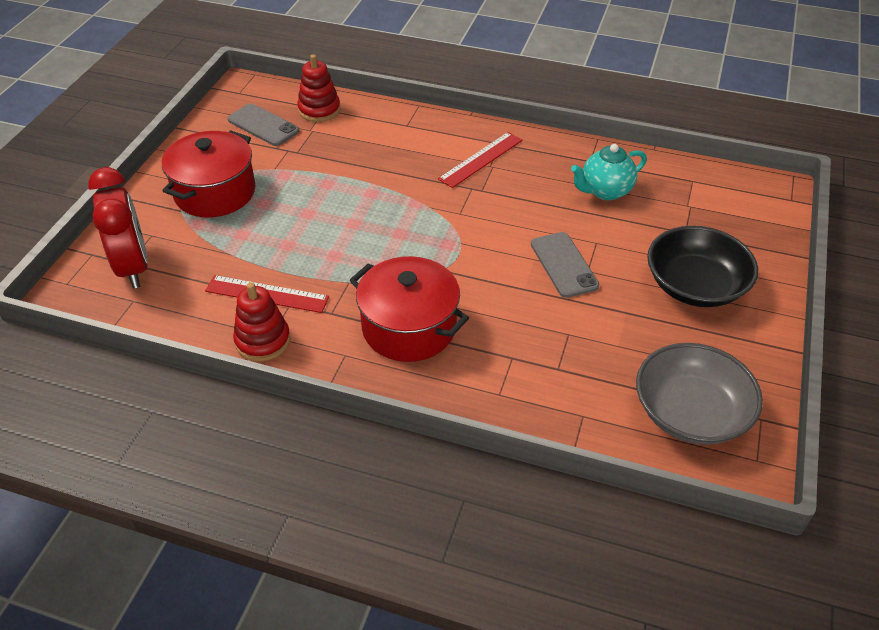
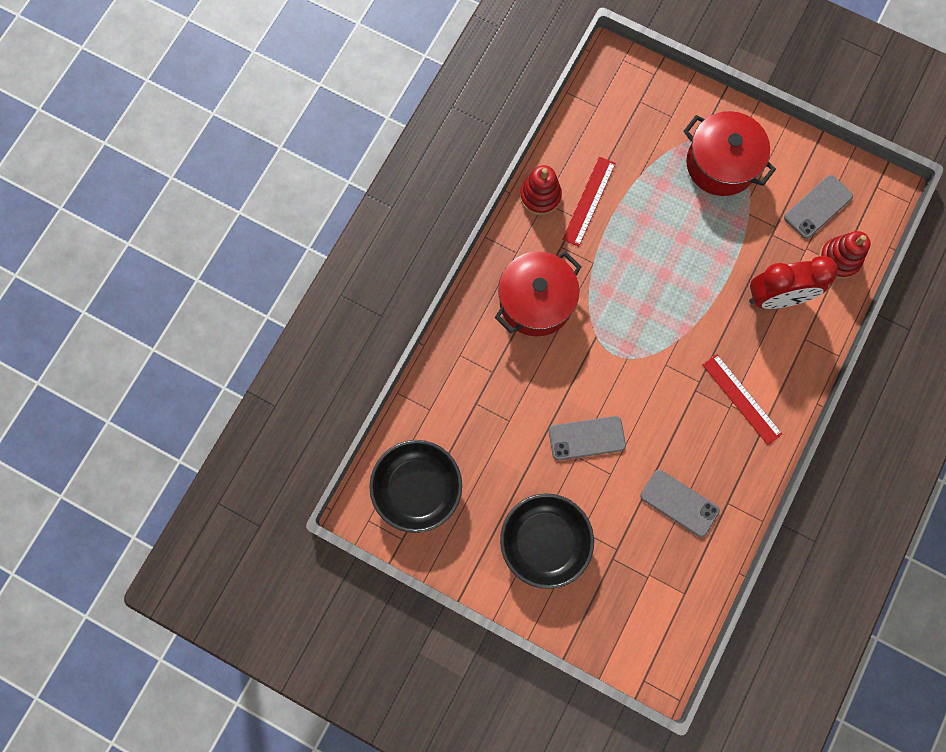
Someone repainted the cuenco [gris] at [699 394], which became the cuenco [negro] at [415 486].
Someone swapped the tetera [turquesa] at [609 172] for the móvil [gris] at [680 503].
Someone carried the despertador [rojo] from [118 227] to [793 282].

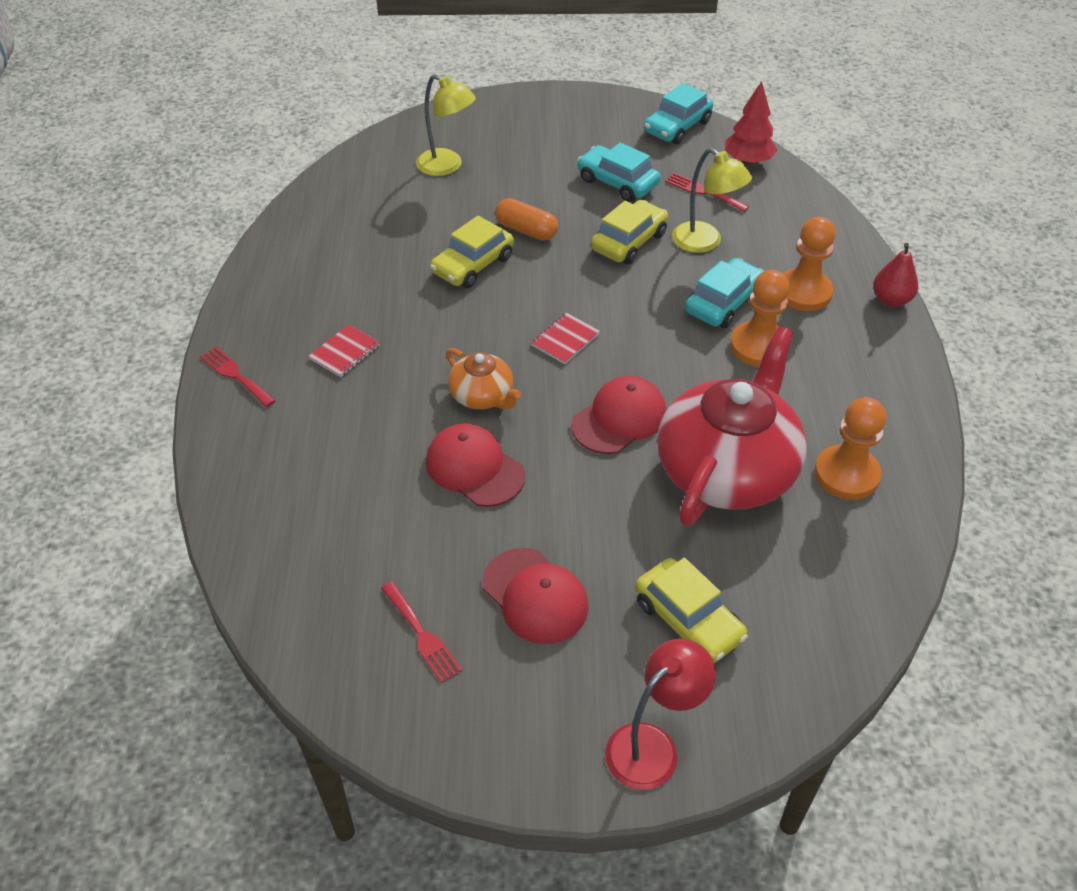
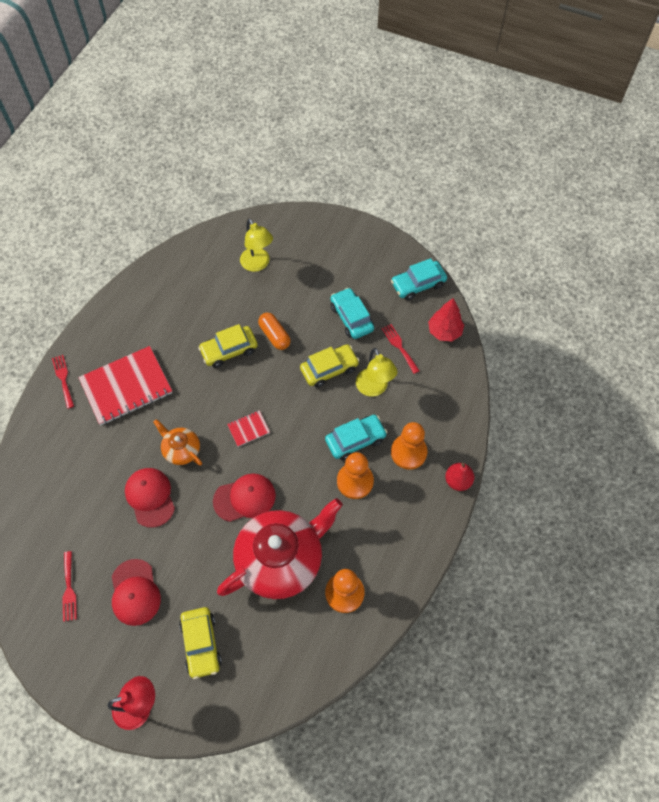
Someone scaled the cuaderno [rojo] at [344 350] by 2.23.
Someone rotated the tetera [naranja] at [483 378] by 150 degrees clockwise.

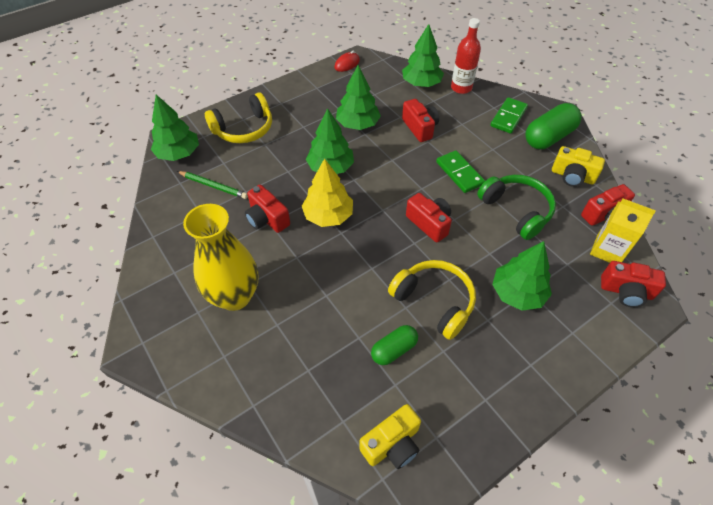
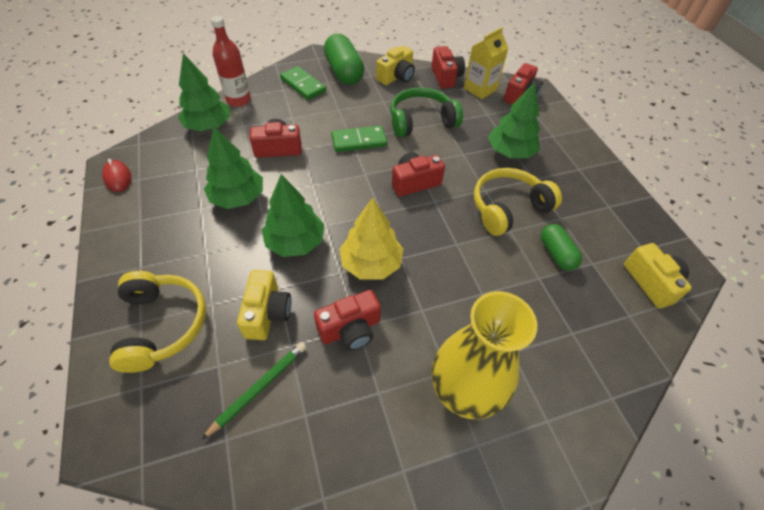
Someone put down the cámara [amarillo] at [264 305].
Someone took away the árbol [verde] at [175 128].

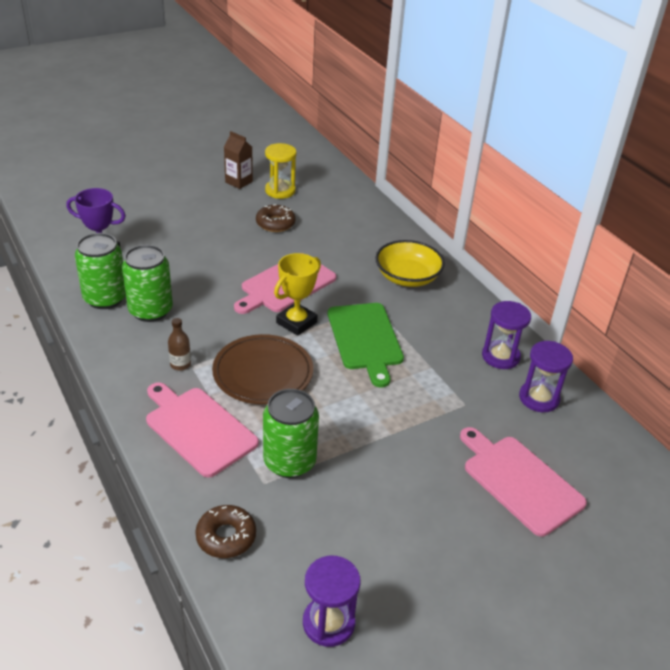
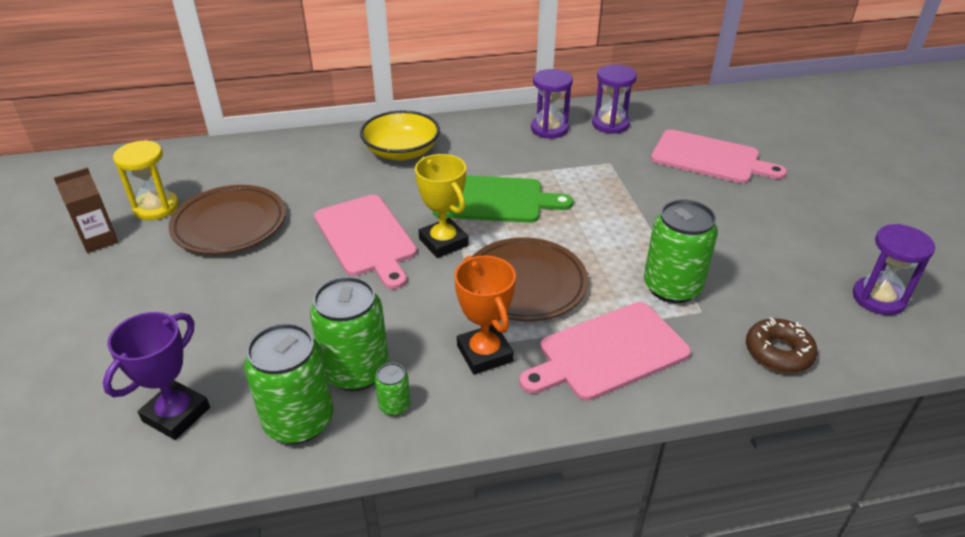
Someone swapped the rosquilla [marrón] at [276 218] for the plato [marrón] at [227 219].
Someone put down the lata [verde] at [393 389].
Someone swapped the botella [marrón] at [179 344] for the trofeo [naranja] at [485 315].
Someone rotated the tabla de cortar [rosa] at [523 482] by 135 degrees counterclockwise.

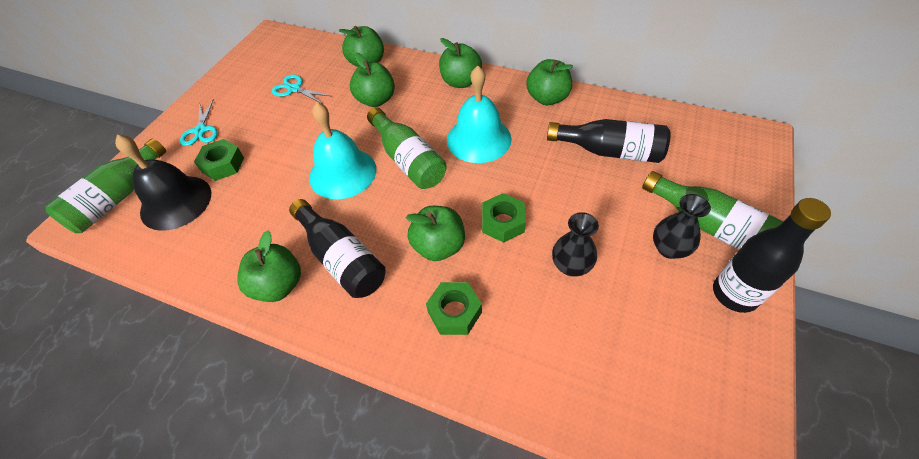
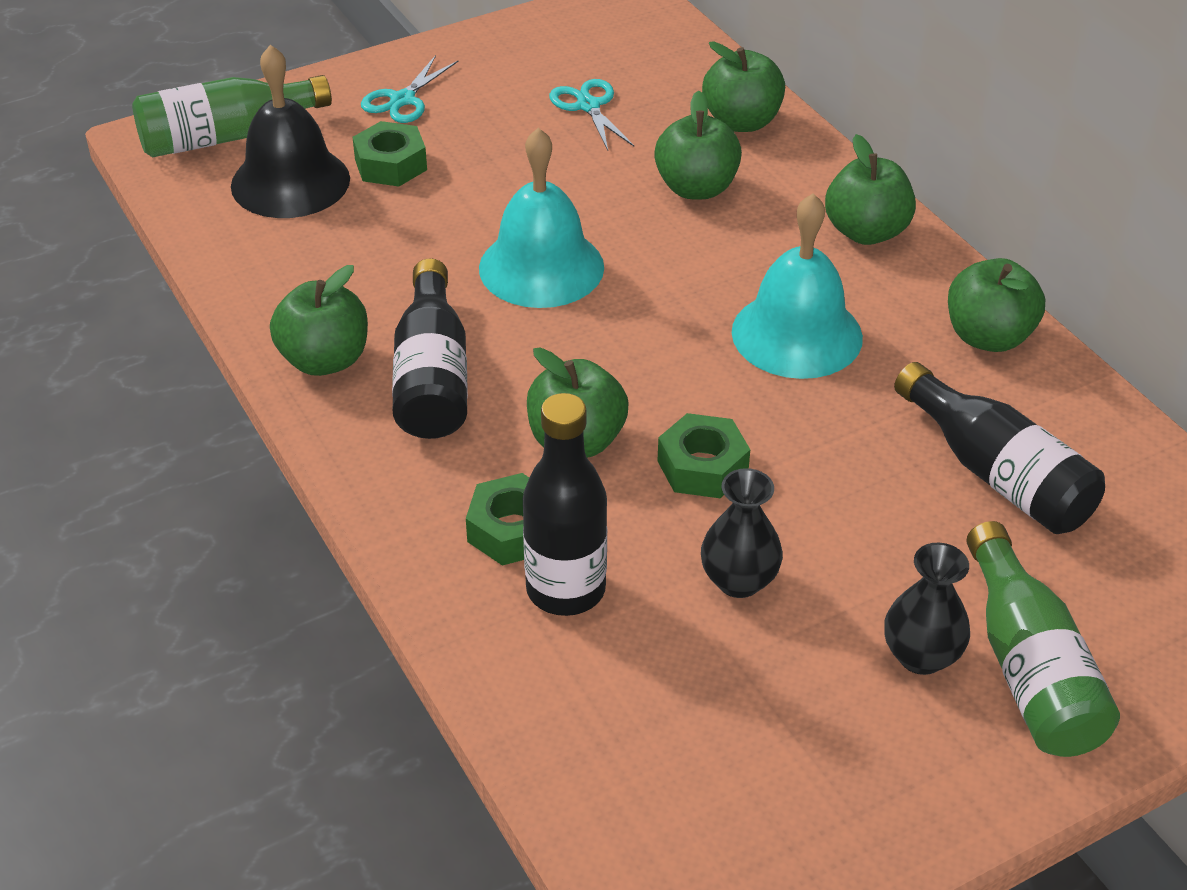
Someone carried the botella [negro] from [772 255] to [565 504].
Someone took away the botella [verde] at [407 148].

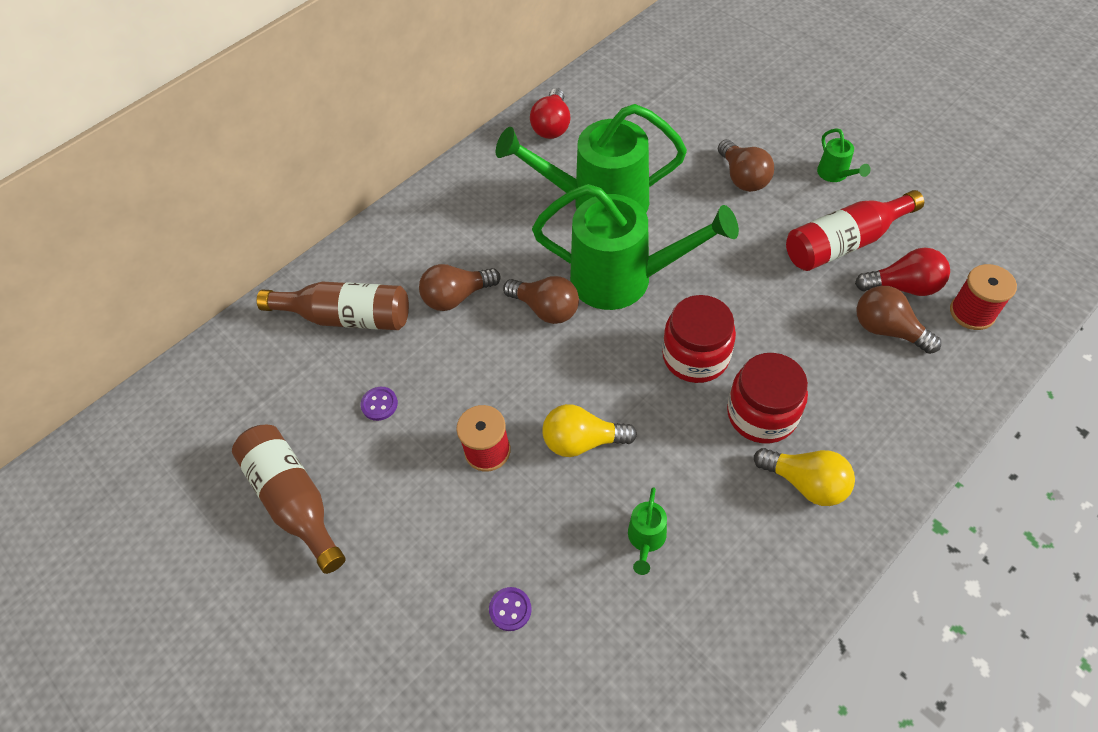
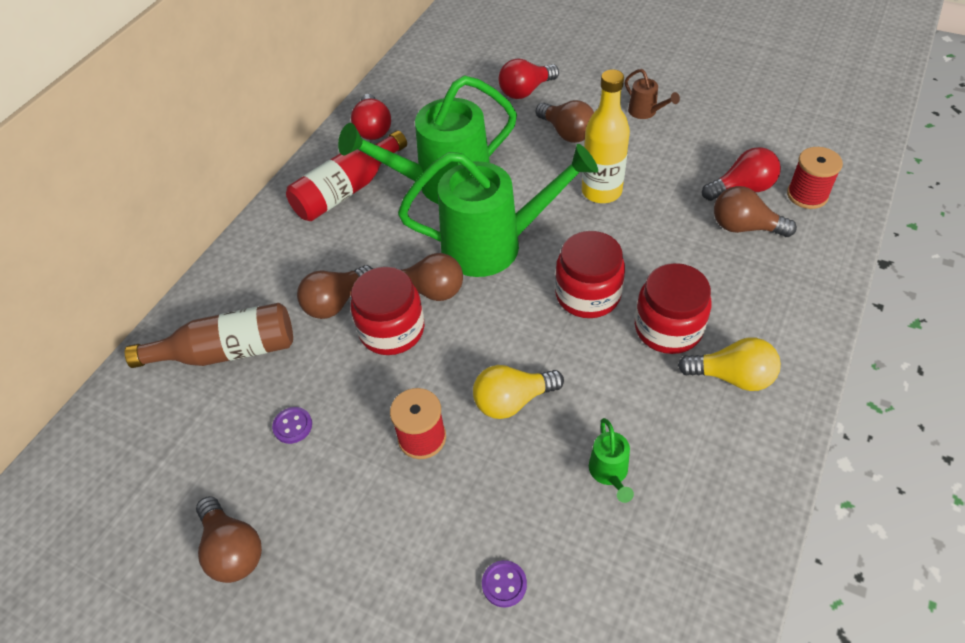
Someone swapped the botella [marrón] at [289 499] for the bombilla [marrón] at [229 539].
Someone carried the botella [rojo] from [855 230] to [346 175].
Someone put down the tarro [rojo] at [387 311].
Someone put down the bombilla [rojo] at [529 78].
Someone put down the botella [amarillo] at [606 136].
Someone repainted the regadera [verde] at [844 155], which became the regadera [marrón] at [652 94].

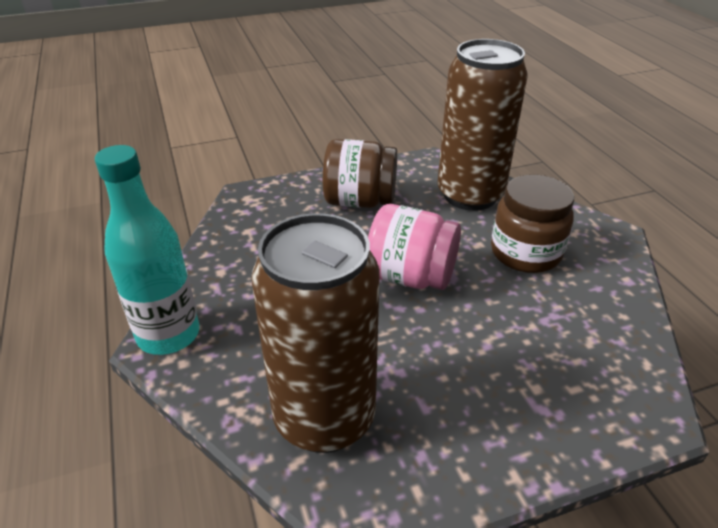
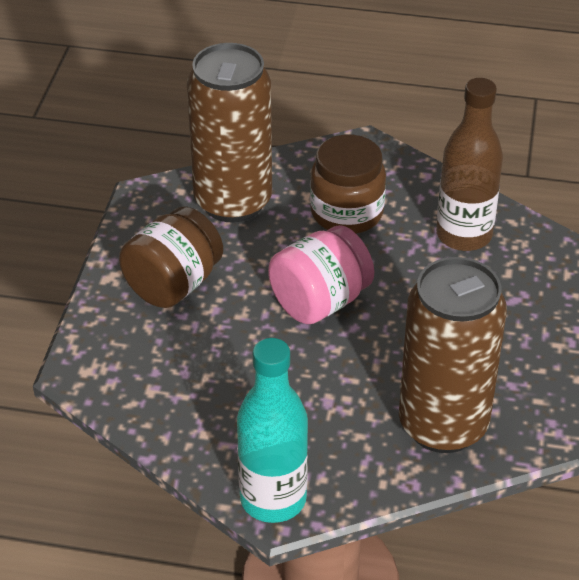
Someone put down the botella [marrón] at [469 164].

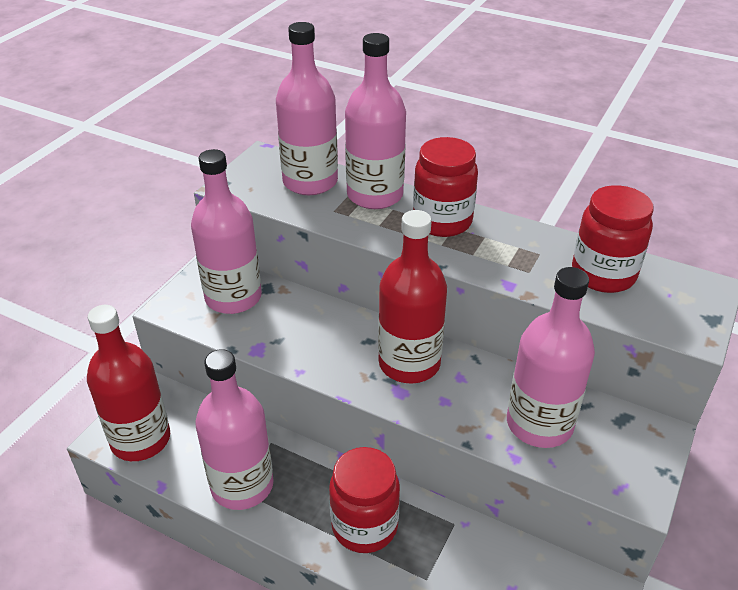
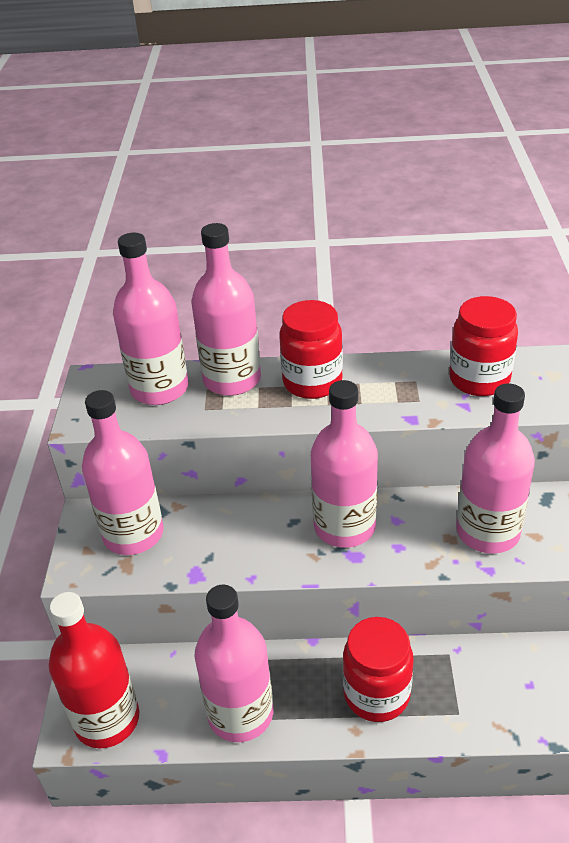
Someone repainted the botella [rojo] at [412 297], which became the botella [rosa] at [344 464].

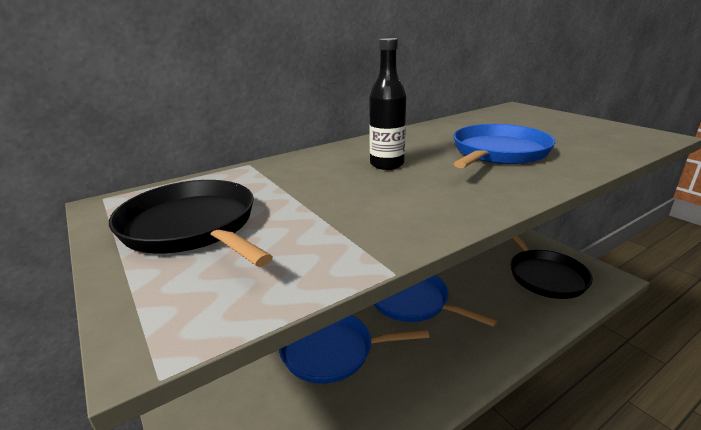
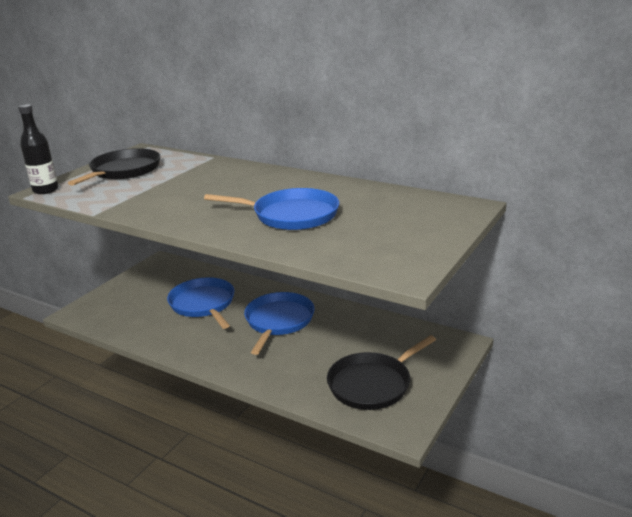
Someone carried the botella [negro] from [387 104] to [38 149].

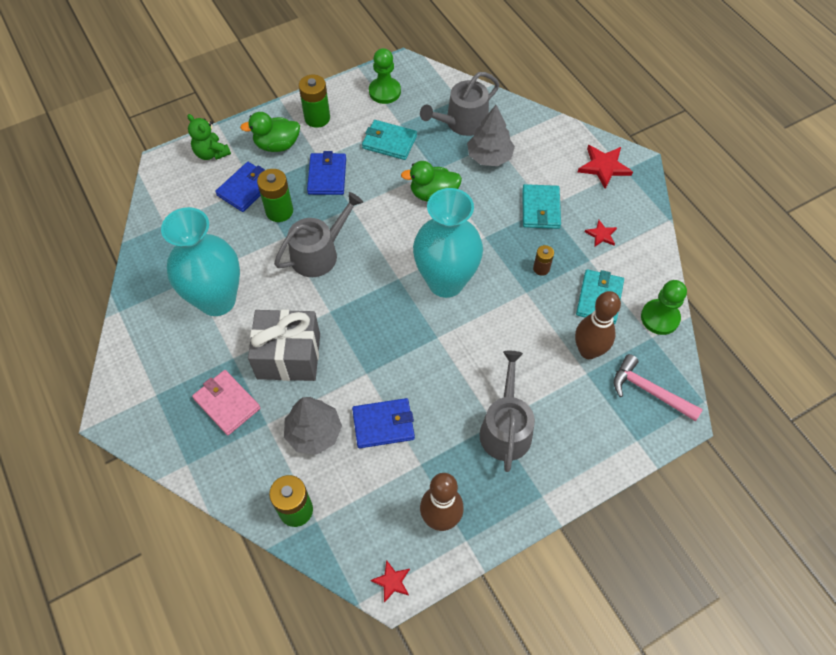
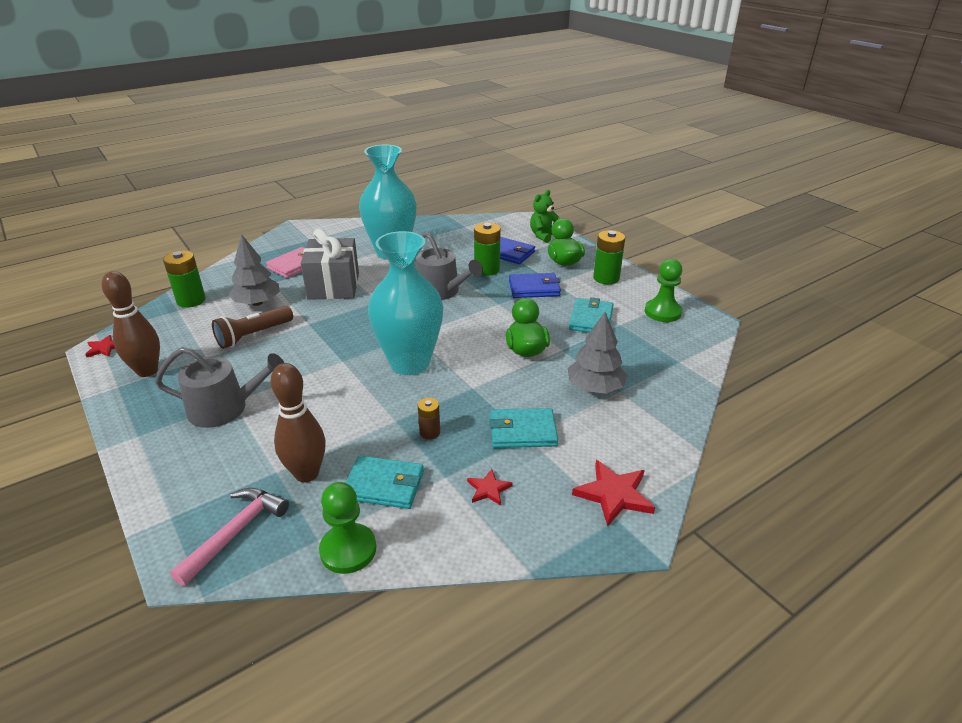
Someone swapped the cartera [azul] at [383 423] for the lámpara de mano [marrón] at [252 327].
Someone took away the regadera [gris] at [460 104].

